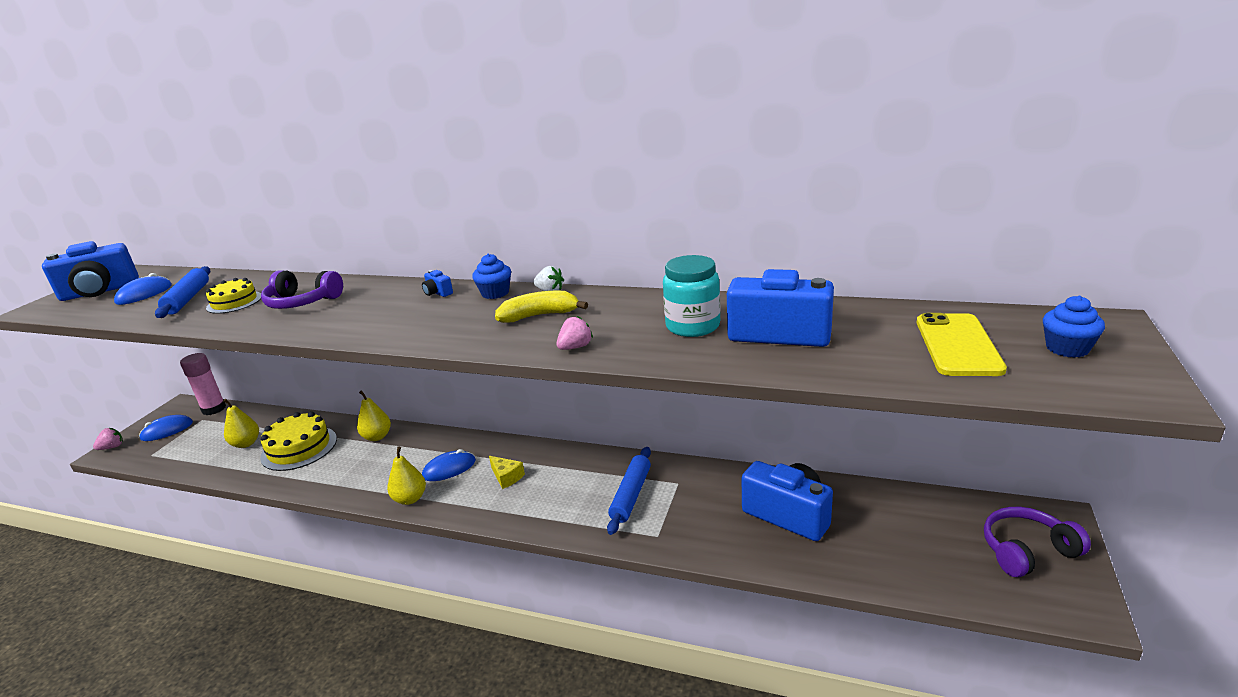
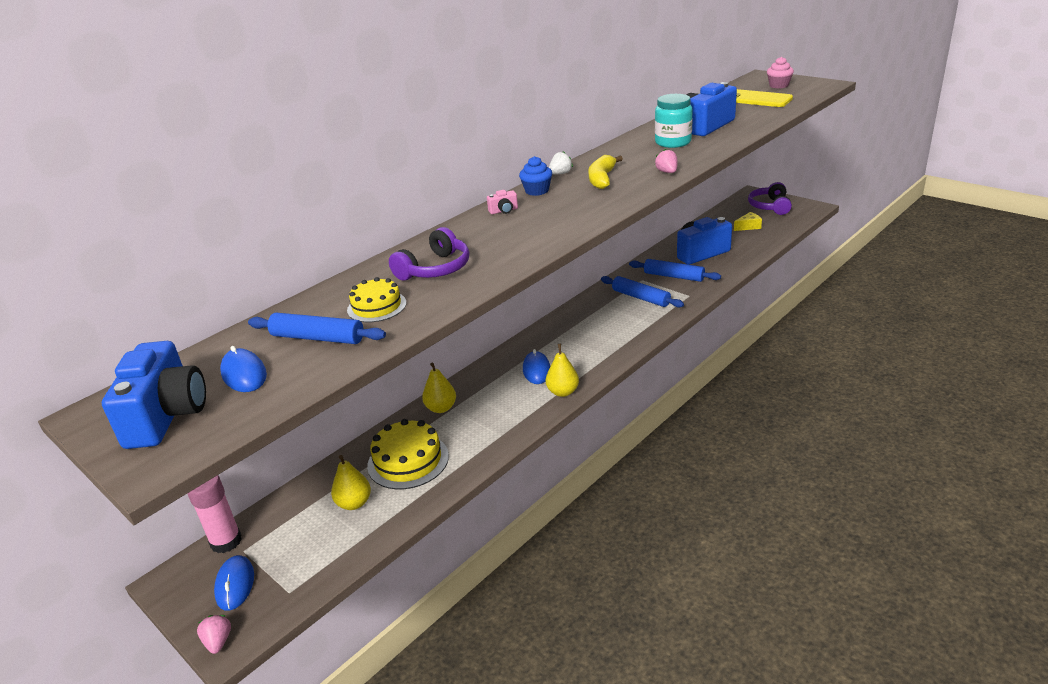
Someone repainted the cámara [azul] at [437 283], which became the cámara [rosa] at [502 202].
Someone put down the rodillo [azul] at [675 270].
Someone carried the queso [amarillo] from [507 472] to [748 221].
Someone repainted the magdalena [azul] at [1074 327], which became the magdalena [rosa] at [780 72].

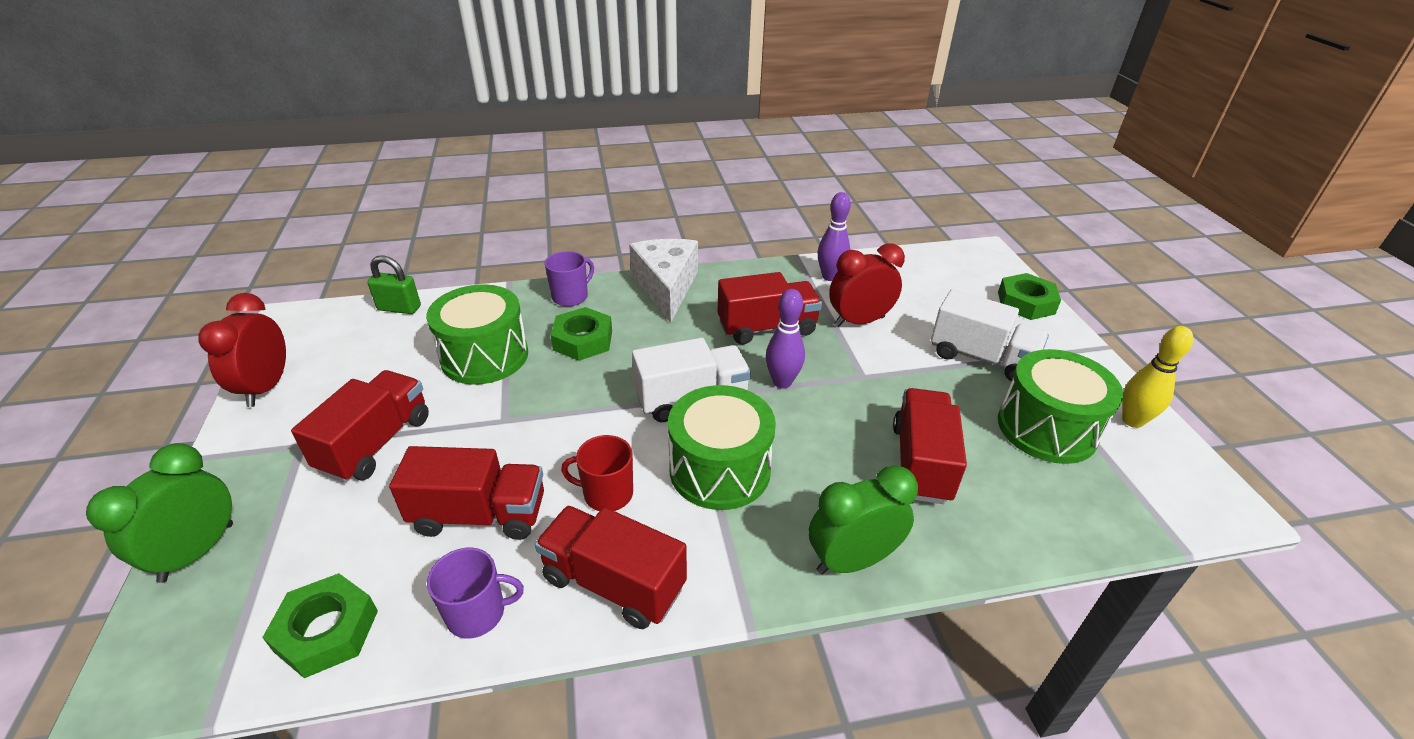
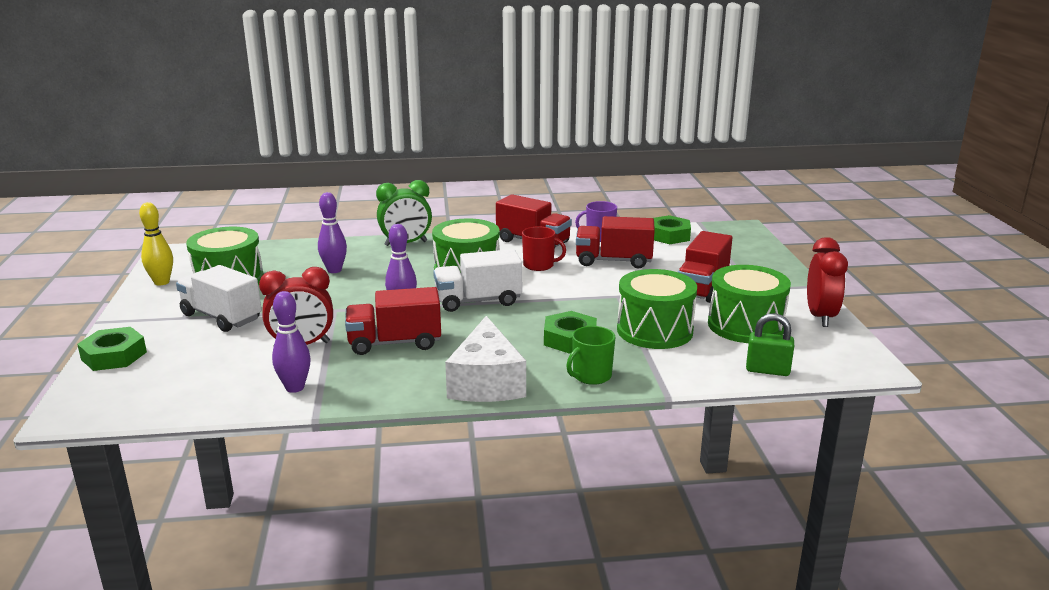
Someone swapped the camión [rojo] at [930 446] for the bolo [morado] at [332 232].
Someone repainted the taza [morado] at [569 279], which became the taza [verde] at [590 355].
Someone put down the tambor [verde] at [749 304].
Someone took away the despertador [verde] at [159 513].

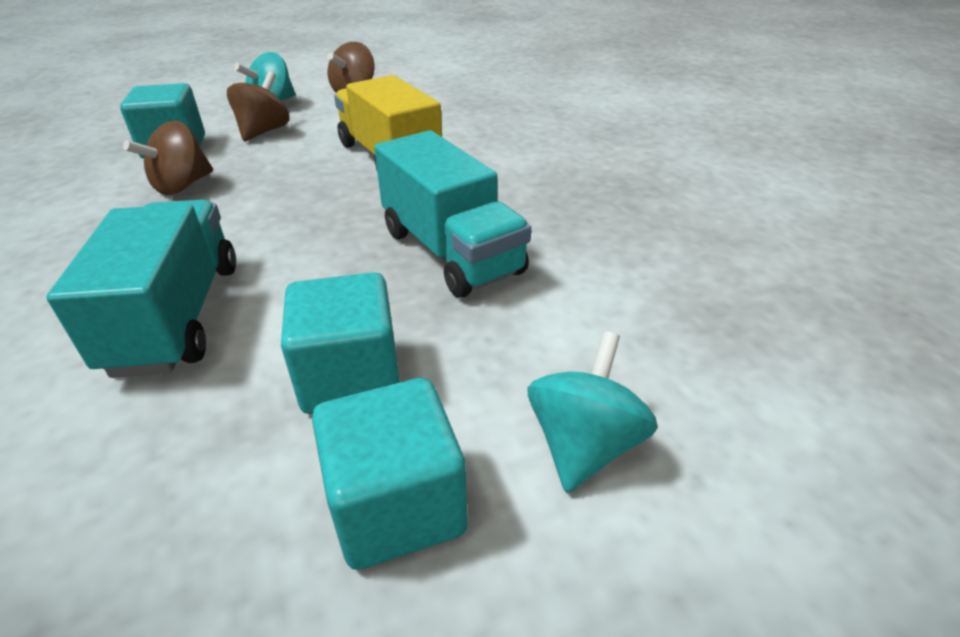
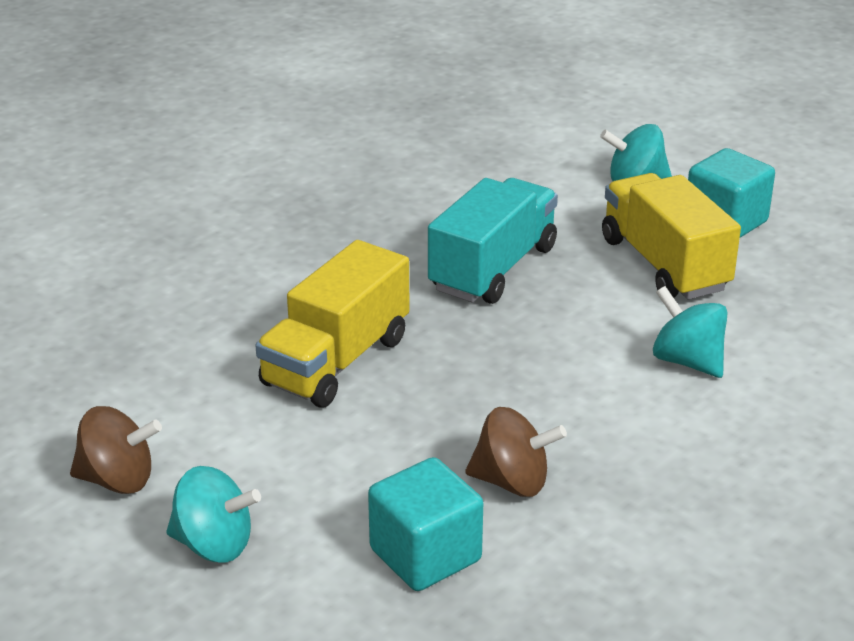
Someone swapped the cubo [turquesa] at [340 343] for the camión [amarillo] at [671 236].
Someone swapped the camión [turquesa] at [141 289] for the peonza [turquesa] at [690 332].
Someone took away the peonza [marrón] at [258 106].

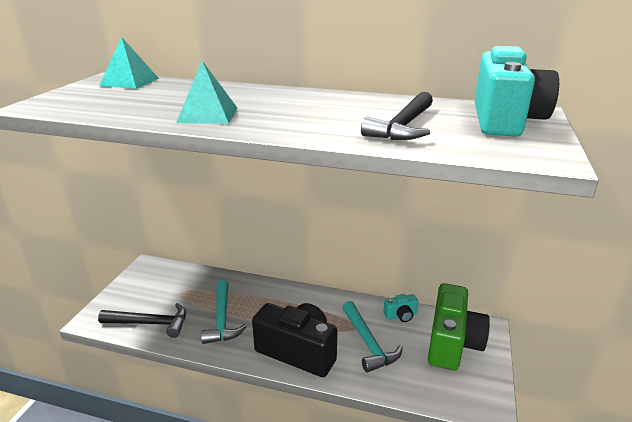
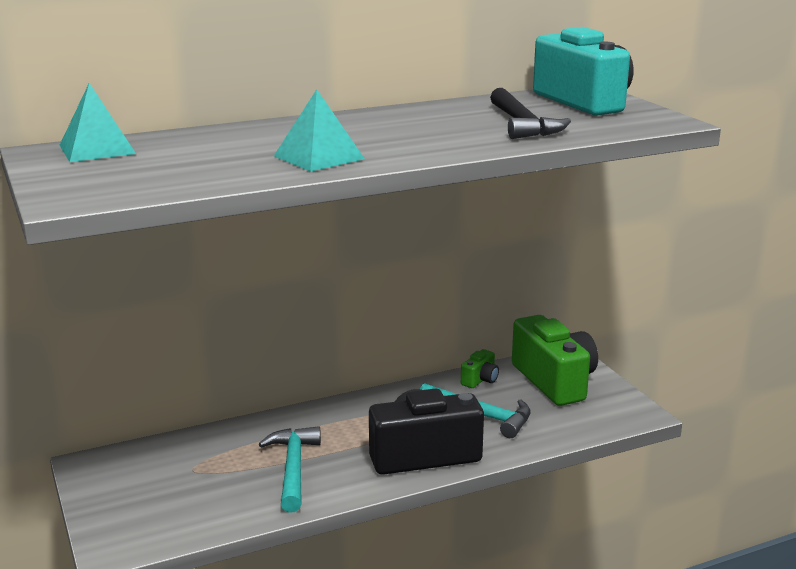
Someone rotated the martillo [turquesa] at [224 312] by 135 degrees counterclockwise.
Someone repainted the cámara [turquesa] at [400 308], which became the cámara [verde] at [480 368].
Someone took away the martillo [negro] at [142 320].

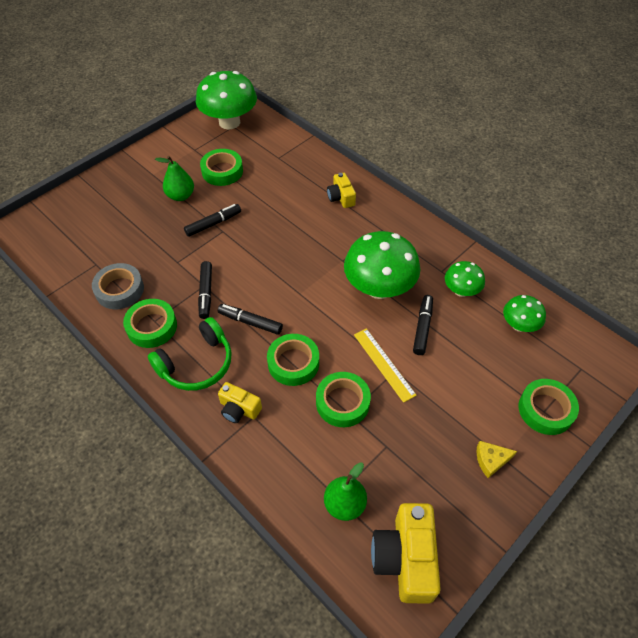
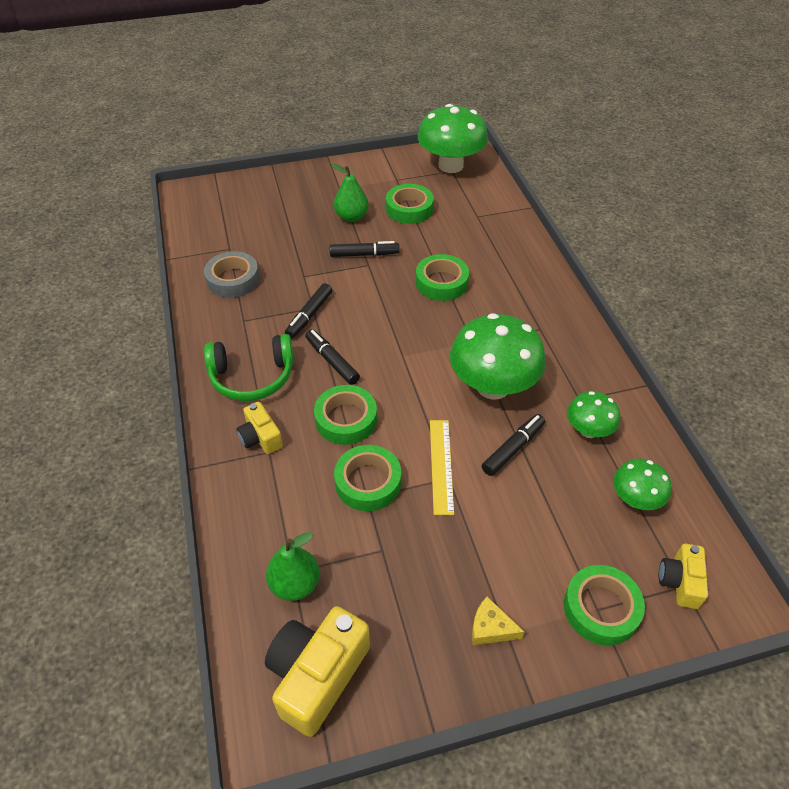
Someone carried the cinta adhesiva [verde] from [150 323] to [442 277].
Someone carried the cámara [amarillo] from [341 190] to [683 576].

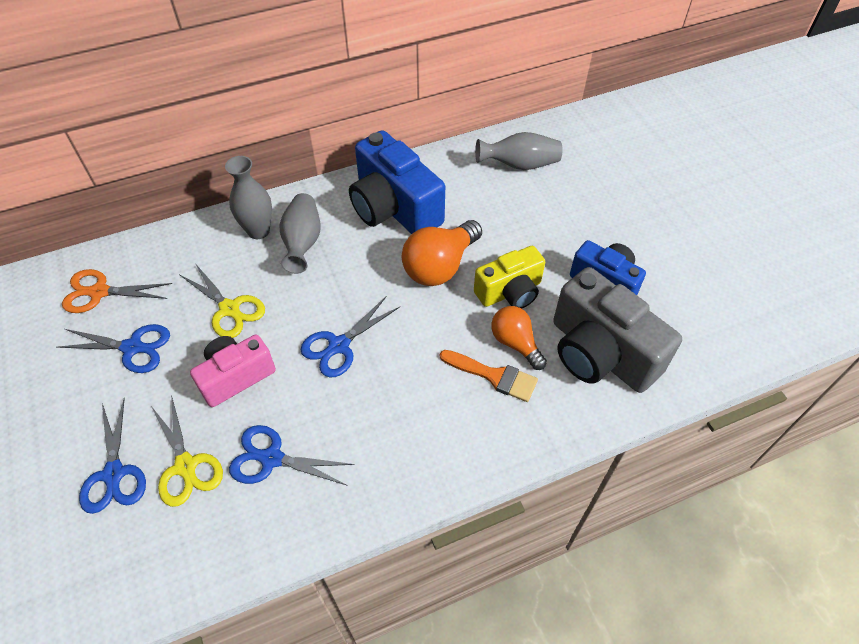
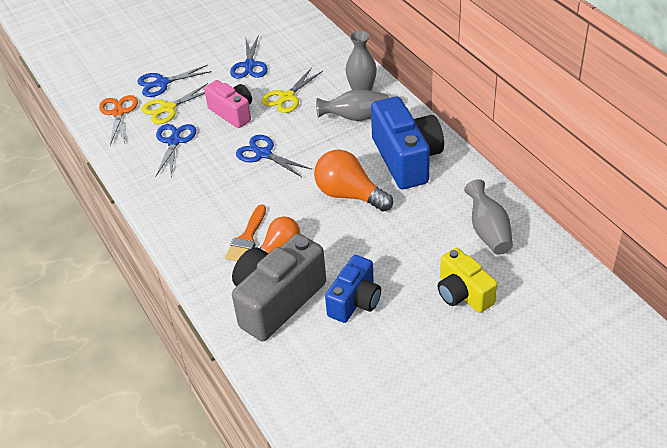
Someone carried the tijeras [naranja] from [117 291] to [118 120].
Someone rotated the cámara [azul] at [397 182] by 120 degrees clockwise.
Someone carried the cámara [amarillo] from [509 277] to [467 280].

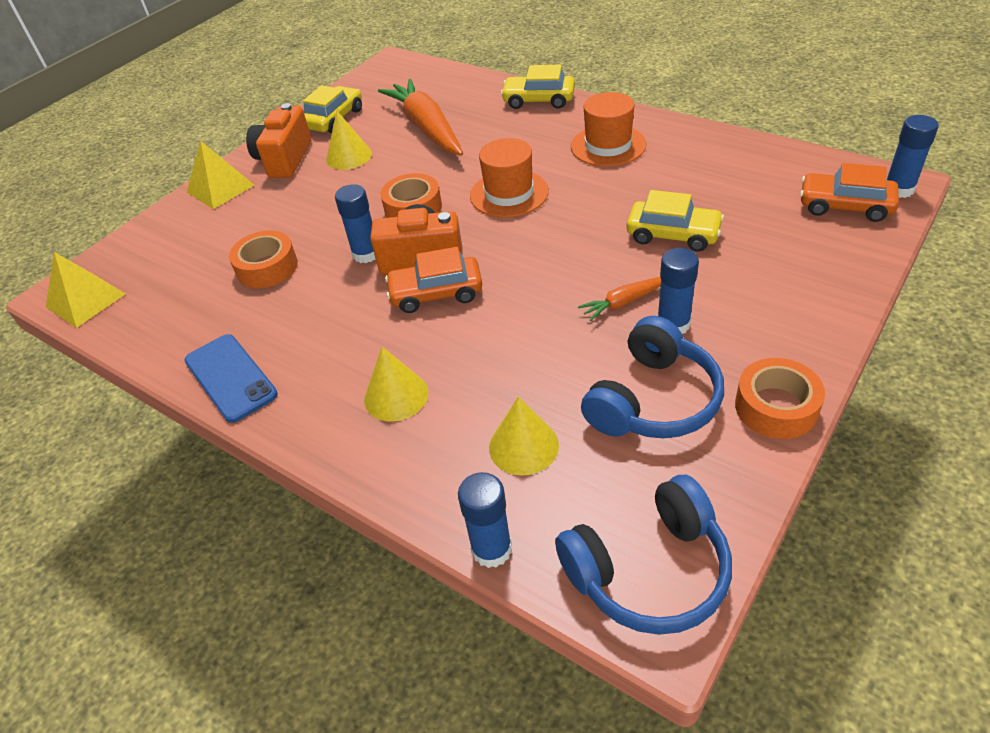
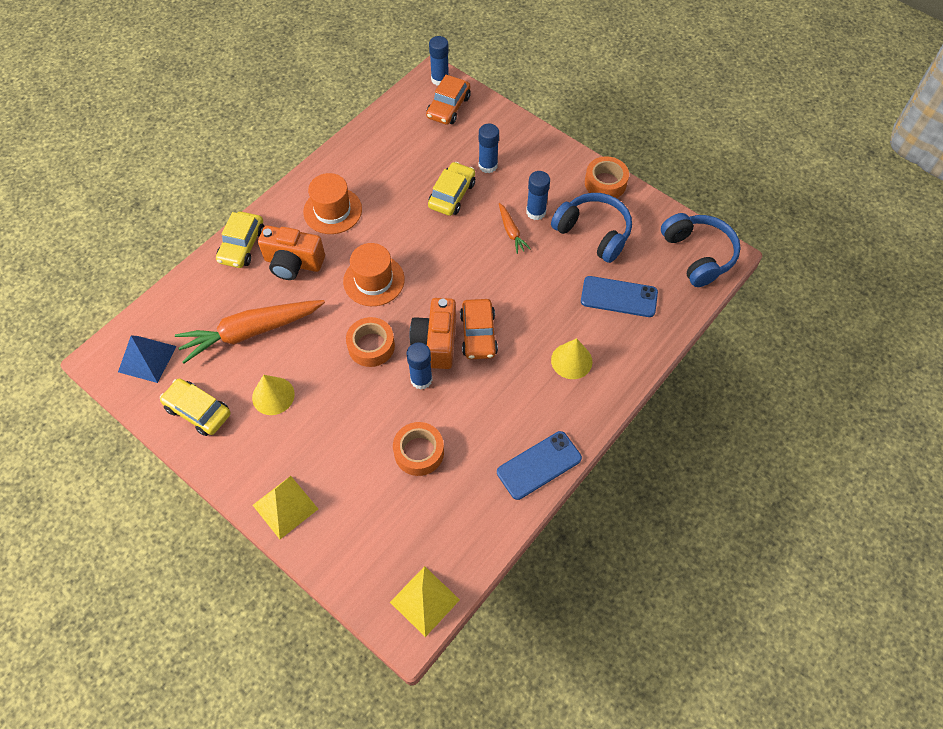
Someone put down the pirámide [azul] at [147 359].
Someone carried the cámara [naranja] from [278 140] to [291 252].
Someone carried the barra de pegamento [azul] from [485 520] to [489 148].
Someone swapped the cono [amarillo] at [524 436] for the móvil [azul] at [619 296].

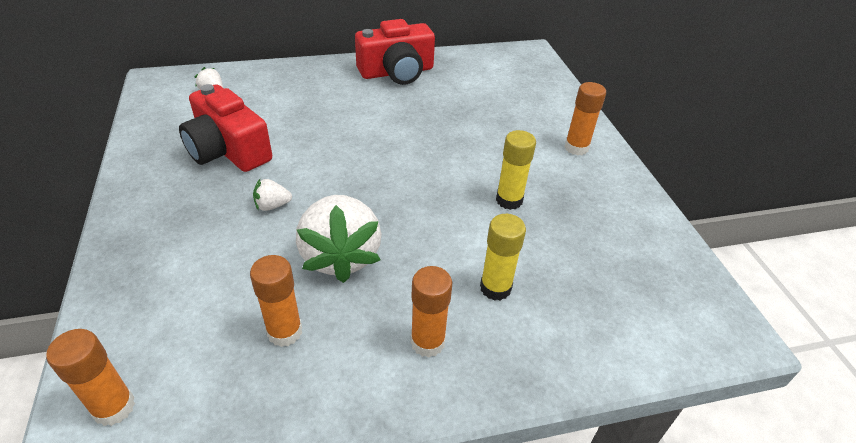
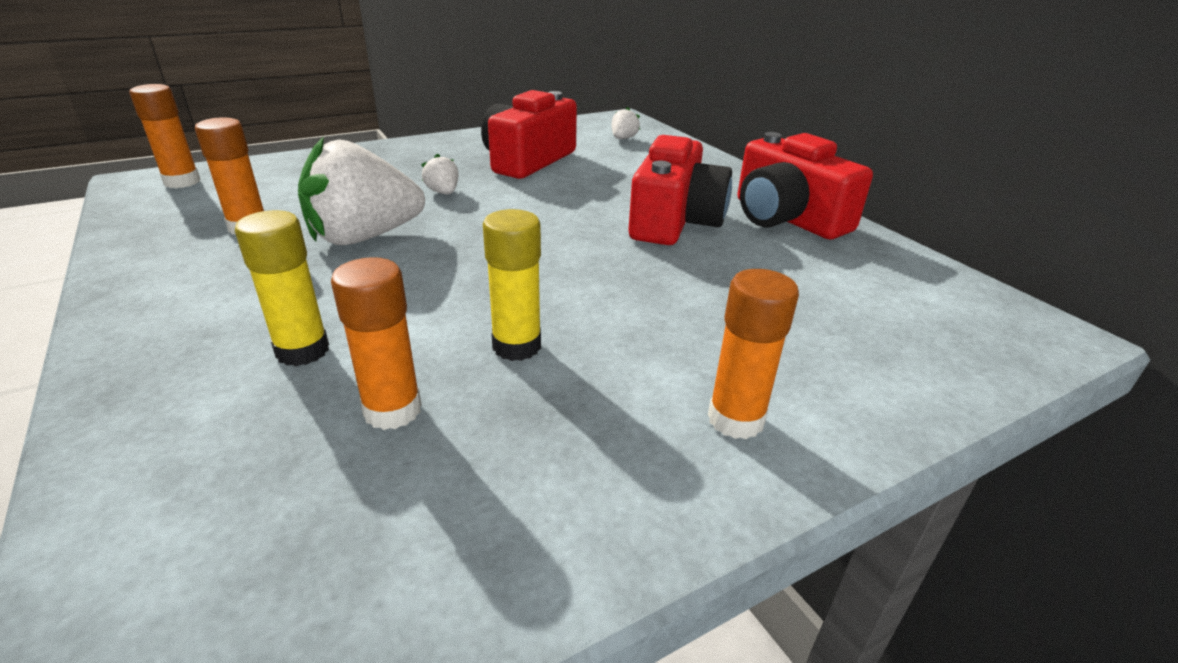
Someone carried the barra de pegamento [naranja] from [431 311] to [376 343].
Someone put down the cámara [rojo] at [680 190].

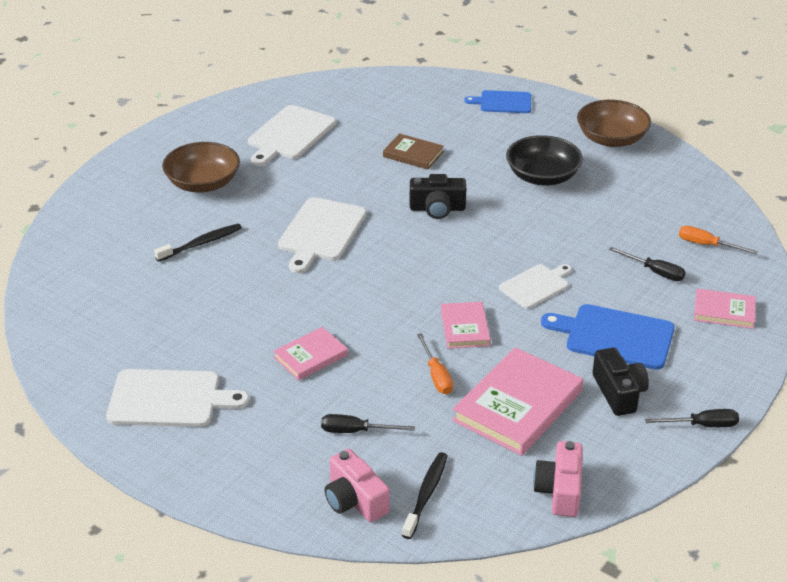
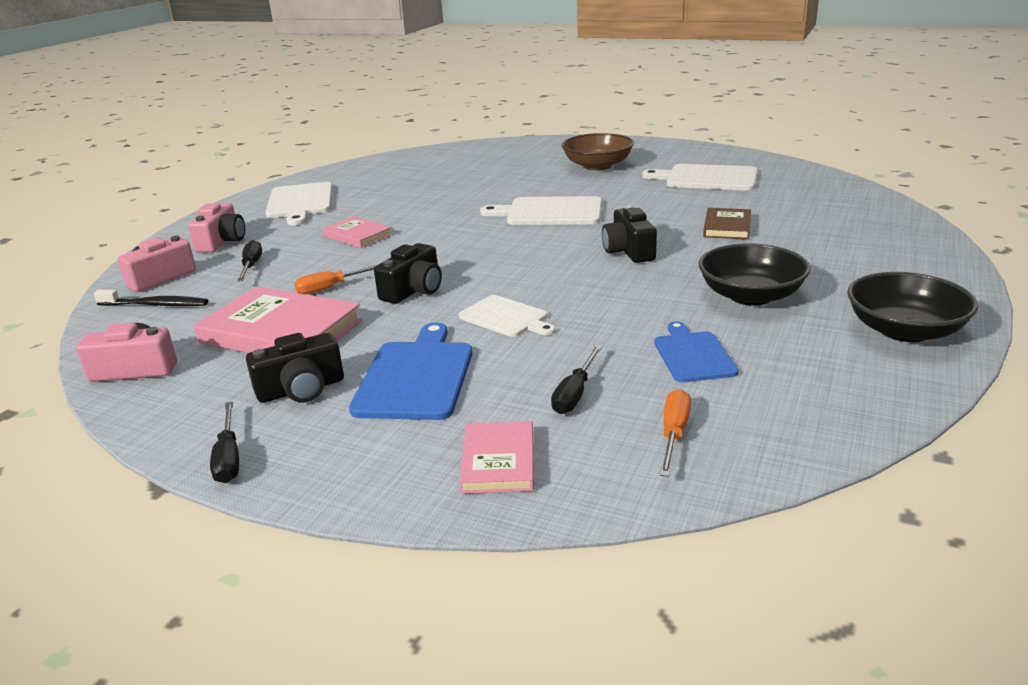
Someone put down the cámara [rosa] at [216 227].
Someone swapped the libro [rosa] at [466 325] for the cámara [negro] at [408 273].
Someone carried the tabla de cortar [azul] from [497 101] to [696 351].
Someone repainted the cuenco [marrón] at [614 123], which became the cuenco [negro] at [912 307].
Someone took away the cepillo de dientes [negro] at [198 242].

